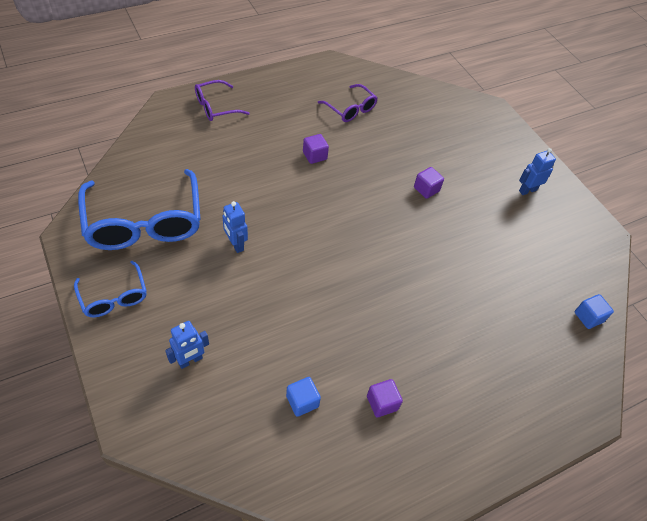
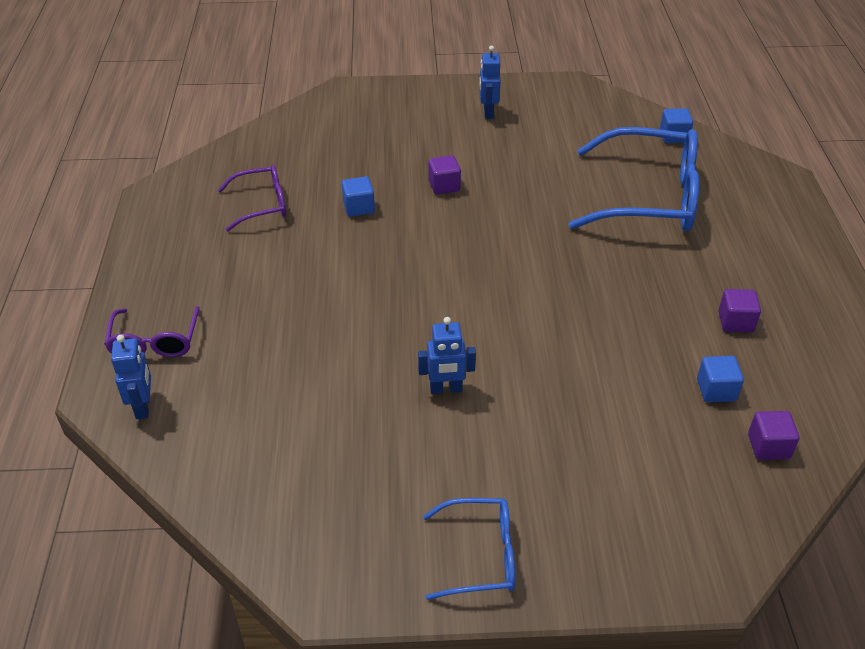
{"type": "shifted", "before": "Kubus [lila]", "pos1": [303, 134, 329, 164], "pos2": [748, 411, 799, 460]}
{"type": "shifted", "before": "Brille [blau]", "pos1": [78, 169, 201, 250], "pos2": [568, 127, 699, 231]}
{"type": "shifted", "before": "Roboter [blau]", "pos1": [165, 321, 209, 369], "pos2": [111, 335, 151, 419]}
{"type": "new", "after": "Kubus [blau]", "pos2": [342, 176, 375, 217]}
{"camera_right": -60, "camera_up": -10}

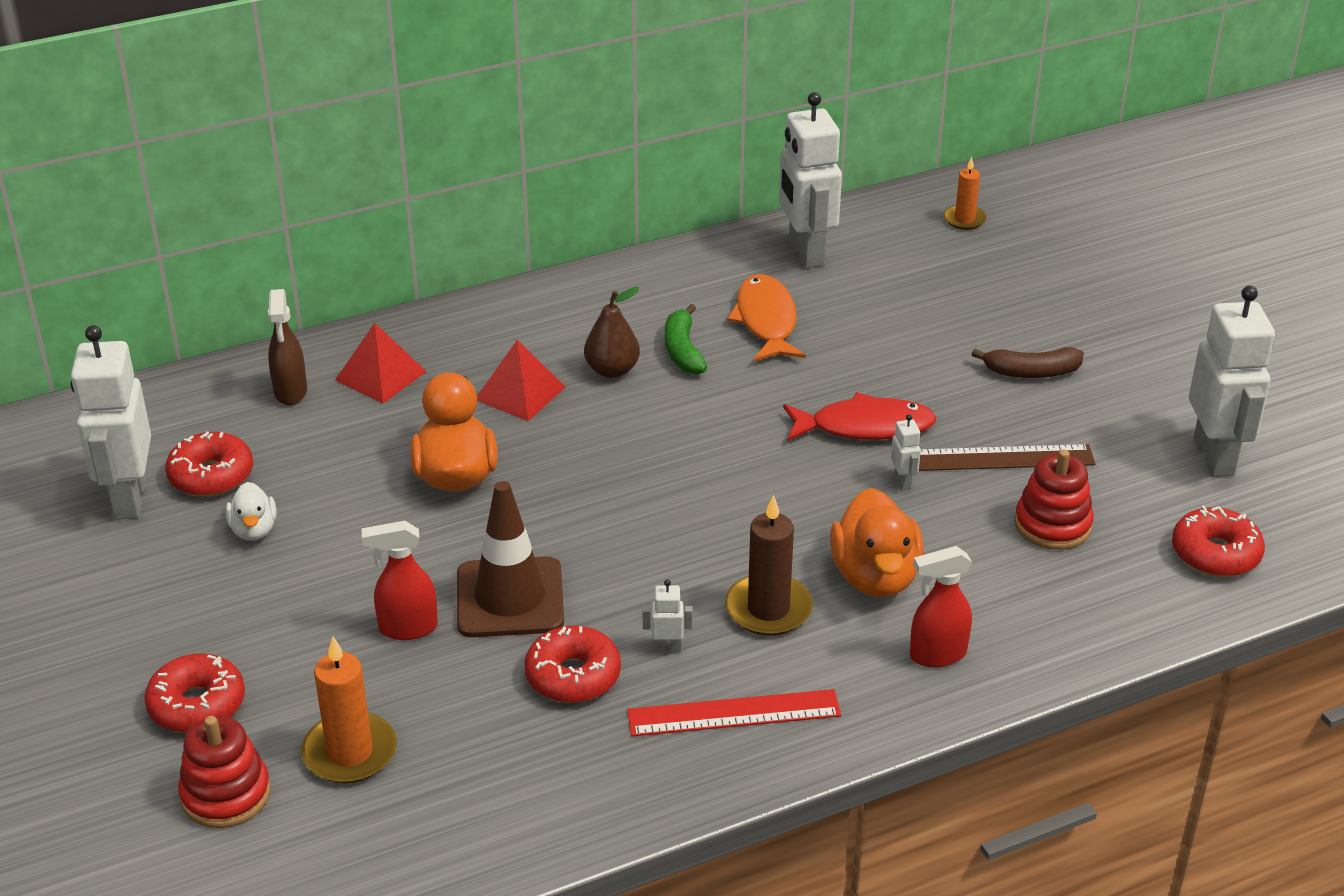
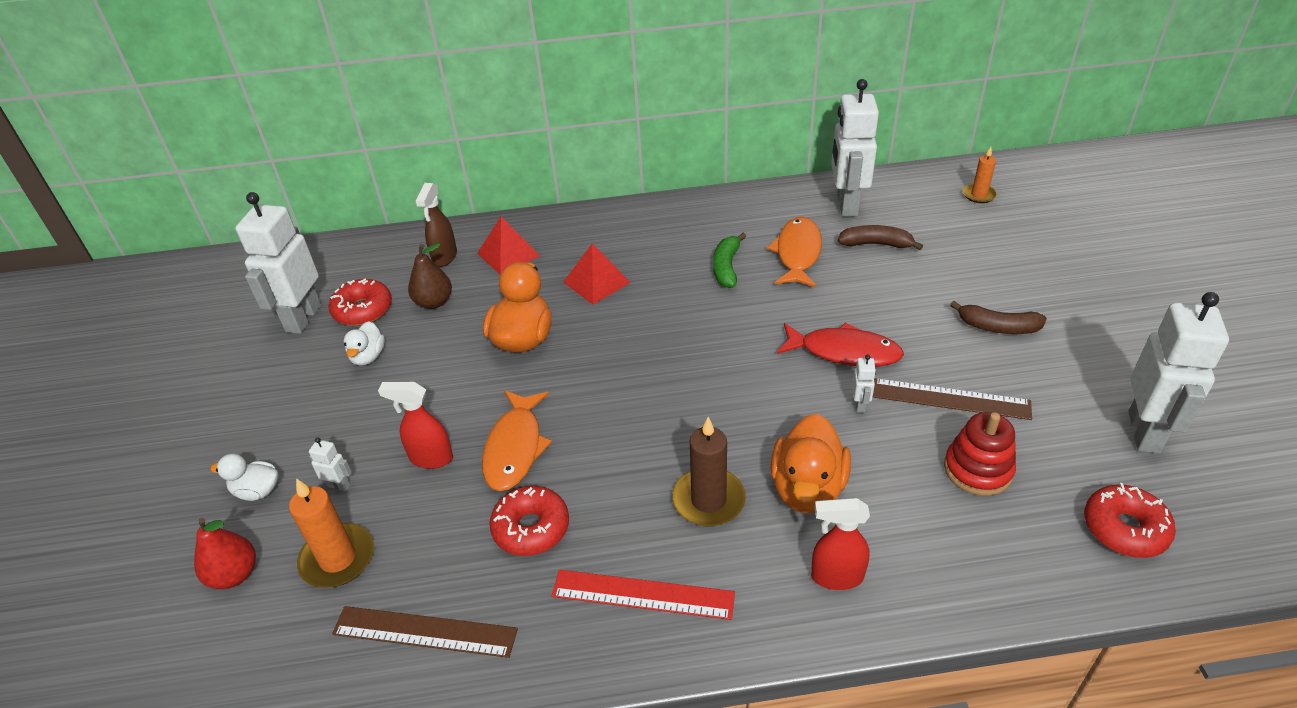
{"type": "shifted", "before": "Birne [braun]", "pos1": [584, 287, 640, 378], "pos2": [408, 243, 452, 309]}
{"type": "swapped", "before": "Leitkegel [braun]", "after": "Fisch [orange]", "pos1": [457, 481, 564, 637], "pos2": [482, 390, 552, 491]}
{"type": "shifted", "before": "Roboter [weiß]", "pos1": [643, 579, 693, 652], "pos2": [309, 437, 352, 491]}
{"type": "swapped", "before": "Donut [rot]", "after": "Ente [weiß]", "pos1": [144, 653, 245, 733], "pos2": [210, 454, 279, 501]}
{"type": "swapped", "before": "Stapelspielzeug [rot]", "after": "Birne [rot]", "pos1": [178, 716, 271, 828], "pos2": [194, 518, 256, 589]}
{"type": "new", "after": "Banane [braun]", "pos2": [838, 225, 923, 250]}
{"type": "new", "after": "Lineal [braun]", "pos2": [332, 606, 518, 658]}
{"camera_right": 20, "camera_up": 5}

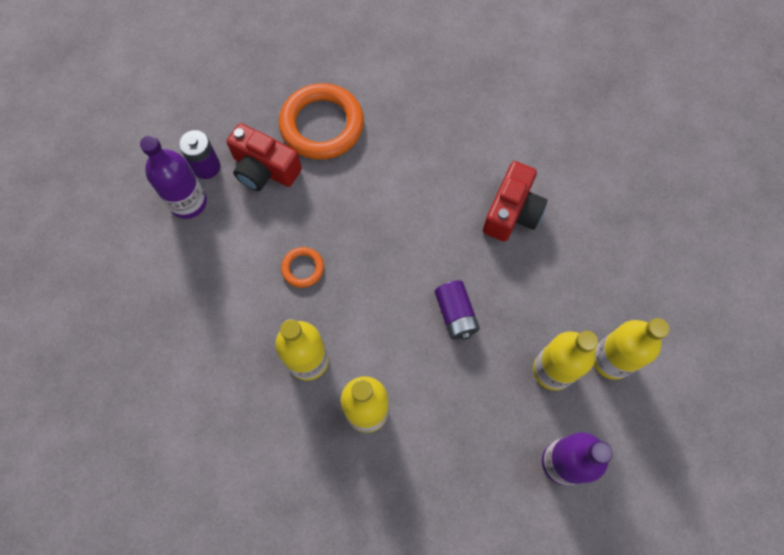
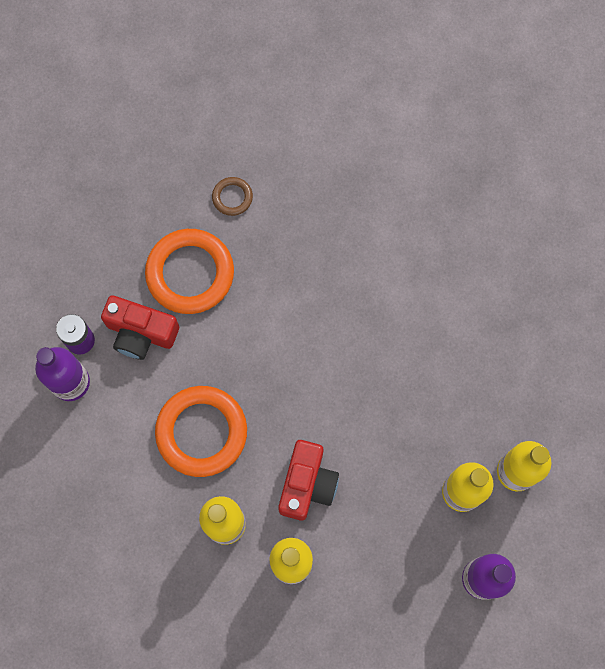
{"type": "shifted", "before": "Kamera [rot]", "pos1": [483, 161, 547, 242], "pos2": [278, 440, 339, 521]}
{"type": "scaled", "before": "Ring [orange]", "pos1": [281, 247, 324, 288], "pos2": [155, 386, 247, 477], "scale": 2.13}
{"type": "gone", "before": "Batterie [lila]", "pos1": [435, 280, 480, 340]}
{"type": "new", "after": "Ring [braun]", "pos2": [212, 177, 253, 216]}
{"camera_right": -10, "camera_up": 5}

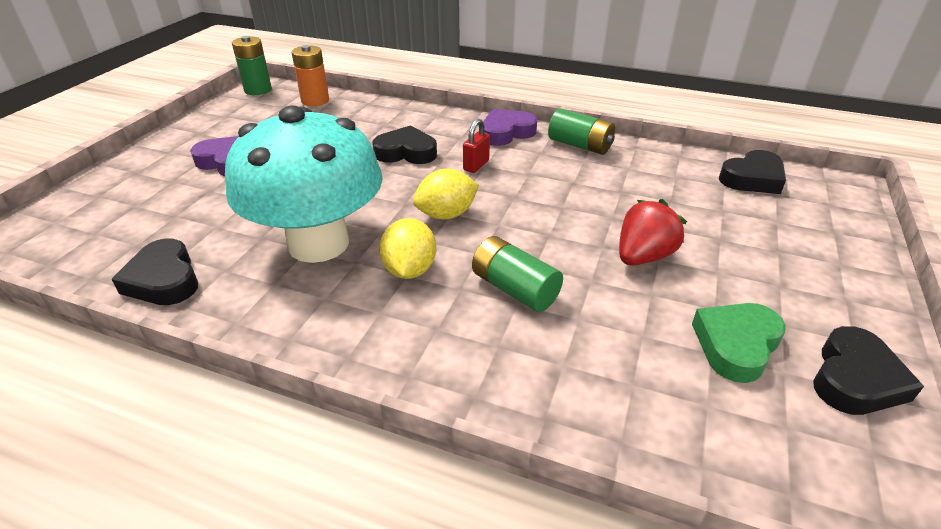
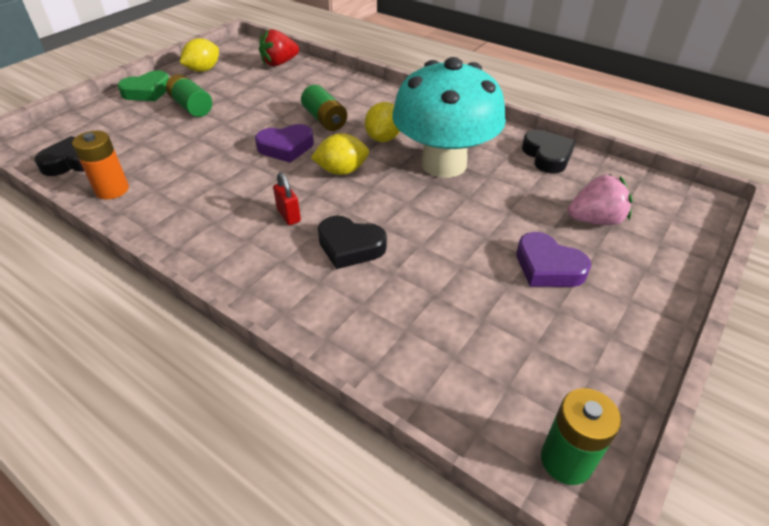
{"type": "shifted", "before": "Batterie [orange]", "pos1": [292, 45, 329, 106], "pos2": [72, 131, 129, 199]}
{"type": "shifted", "before": "Batterie [grün]", "pos1": [548, 108, 615, 155], "pos2": [166, 74, 212, 117]}
{"type": "shifted", "before": "Herz [lila]", "pos1": [483, 109, 537, 146], "pos2": [255, 124, 314, 163]}
{"type": "rotated", "before": "Vorhängeschloss [rot]", "pos1": [463, 119, 490, 173], "pos2": [273, 172, 301, 225], "turn": -75}
{"type": "shifted", "before": "Erdbeere [rot]", "pos1": [619, 199, 687, 266], "pos2": [259, 29, 299, 67]}
{"type": "shifted", "before": "Herz [grün]", "pos1": [692, 303, 786, 383], "pos2": [117, 71, 169, 101]}
{"type": "swapped", "before": "Herz [schwarz]", "after": "Zitrone [gelb]", "pos1": [813, 326, 924, 415], "pos2": [180, 38, 219, 72]}
{"type": "new", "after": "Erdbeere [rosa]", "pos2": [568, 174, 632, 225]}
{"camera_right": -165, "camera_up": 5}

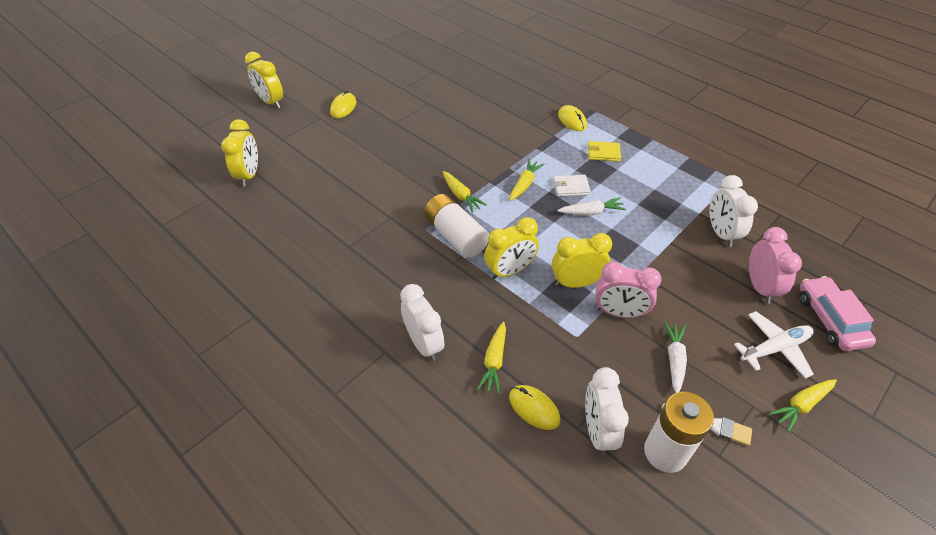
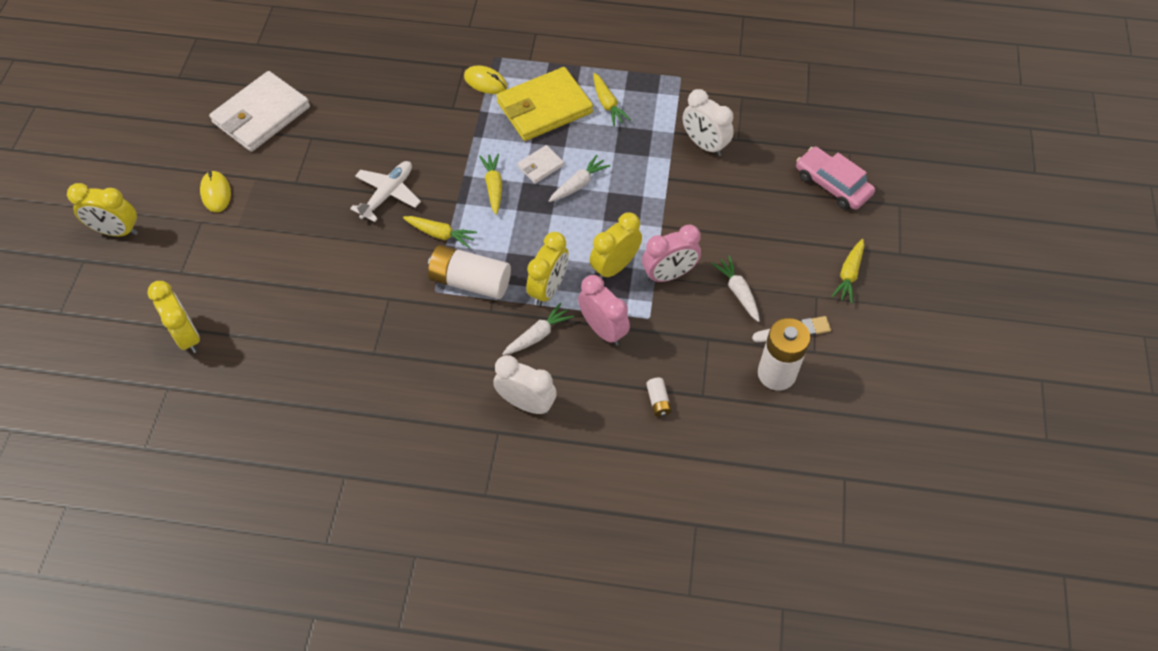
{"type": "scaled", "before": "Geldbörse [gelb]", "pos1": [588, 141, 621, 161], "pos2": [497, 67, 593, 141], "scale": 2.15}
{"type": "shifted", "before": "Wecker [rosa]", "pos1": [749, 227, 802, 304], "pos2": [578, 275, 630, 346]}
{"type": "shifted", "before": "Flugzeug [weiß]", "pos1": [734, 311, 814, 379], "pos2": [350, 161, 421, 222]}
{"type": "shifted", "before": "Karotte [gelb]", "pos1": [476, 322, 506, 394], "pos2": [593, 73, 631, 126]}
{"type": "gone", "before": "Wecker [weiß]", "pos1": [585, 367, 629, 455]}
{"type": "swapped", "before": "Computermaus [gelb]", "after": "Batterie [weiß]", "pos1": [509, 385, 560, 430], "pos2": [646, 378, 672, 417]}
{"type": "new", "after": "Geldbörse [weiß]", "pos2": [209, 71, 310, 152]}
{"type": "new", "after": "Karotte [weiß]", "pos2": [502, 302, 574, 355]}
{"camera_right": -35, "camera_up": 10}

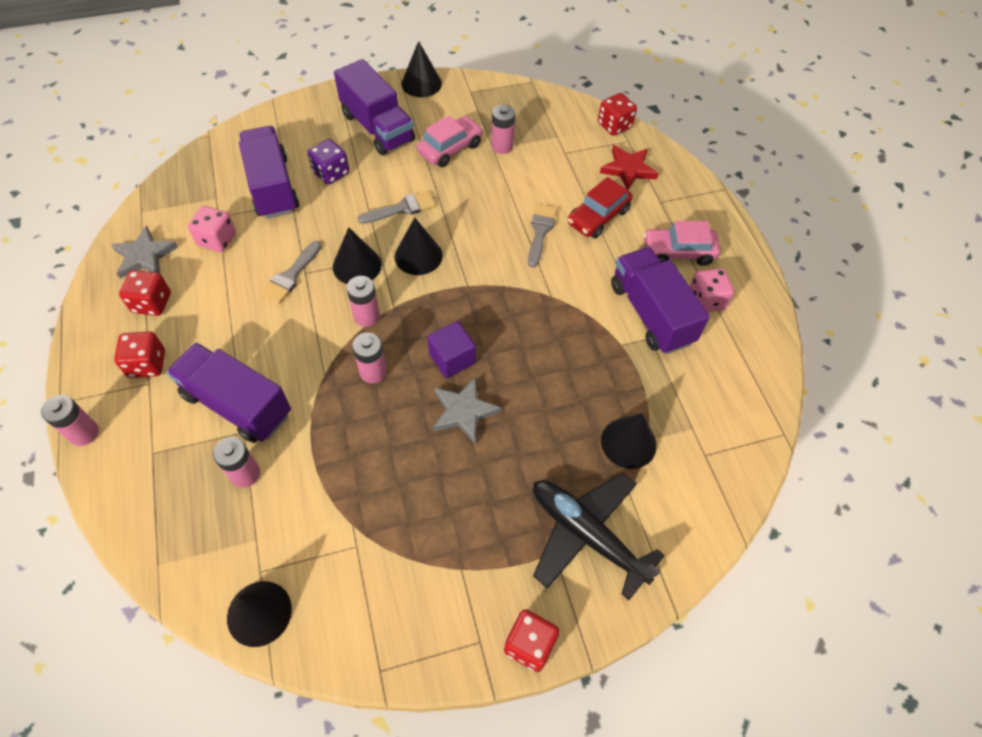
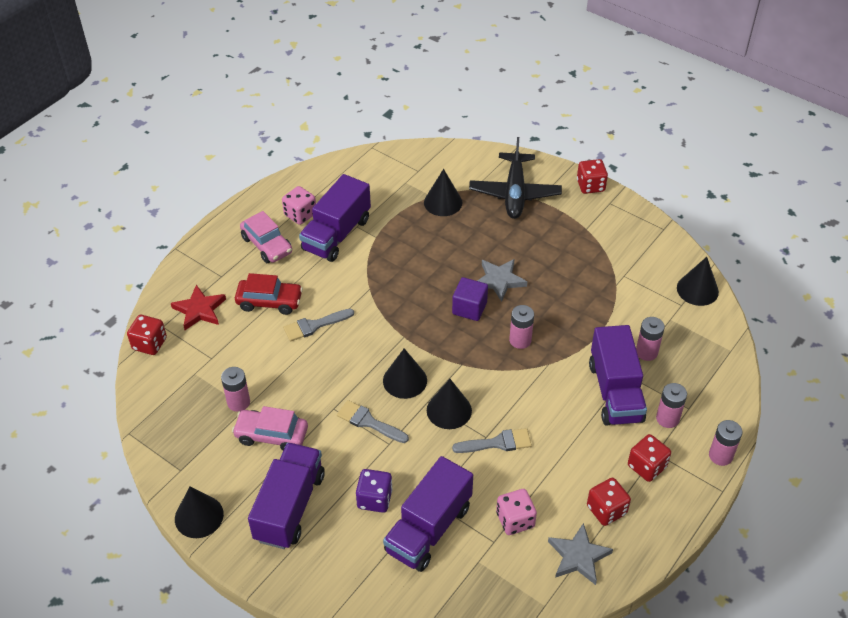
{"type": "shifted", "before": "Batterie [rosa]", "pos1": [347, 276, 380, 327], "pos2": [656, 383, 687, 428]}
{"camera_right": -125, "camera_up": -10}

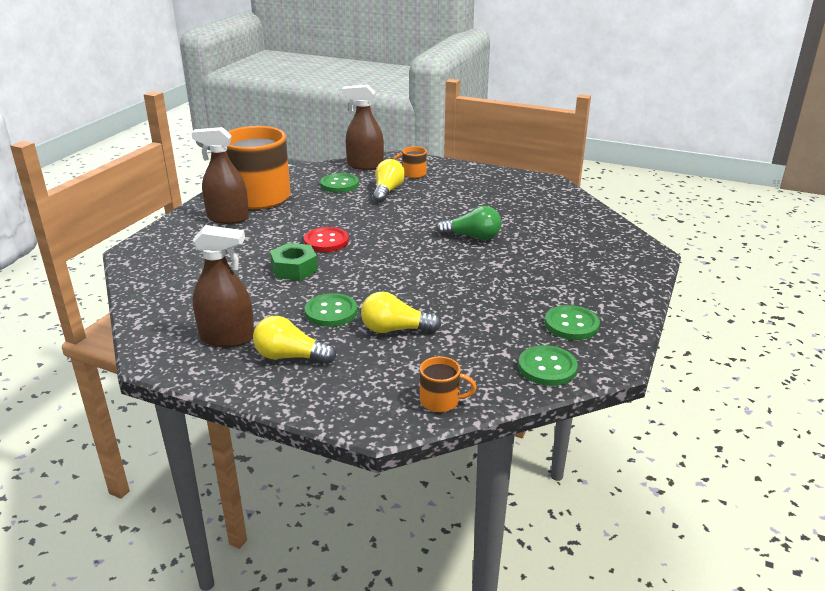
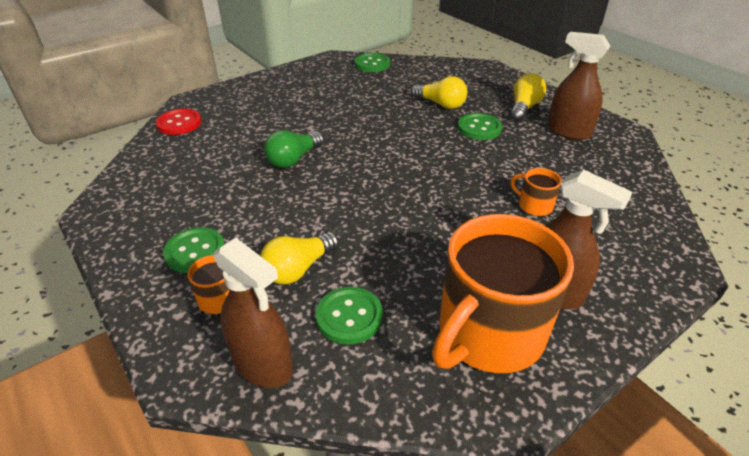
{"type": "rotated", "before": "Glühbirne [grün]", "pos1": [436, 206, 501, 240], "pos2": [264, 130, 324, 168], "turn": -90}
{"type": "shifted", "before": "Knopf [rot]", "pos1": [304, 227, 349, 252], "pos2": [156, 109, 202, 135]}
{"type": "gone", "before": "Sechskantmutter [grün]", "pos1": [270, 243, 318, 281]}
{"type": "shifted", "before": "Knopf [grün]", "pos1": [545, 305, 600, 340], "pos2": [163, 227, 225, 273]}
{"type": "rotated", "before": "Glühbirne [gelb]", "pos1": [253, 316, 336, 364], "pos2": [510, 73, 546, 121], "turn": -105}
{"type": "shifted", "before": "Tasse [orange]", "pos1": [420, 356, 476, 412], "pos2": [510, 168, 562, 216]}
{"camera_right": -150, "camera_up": 10}

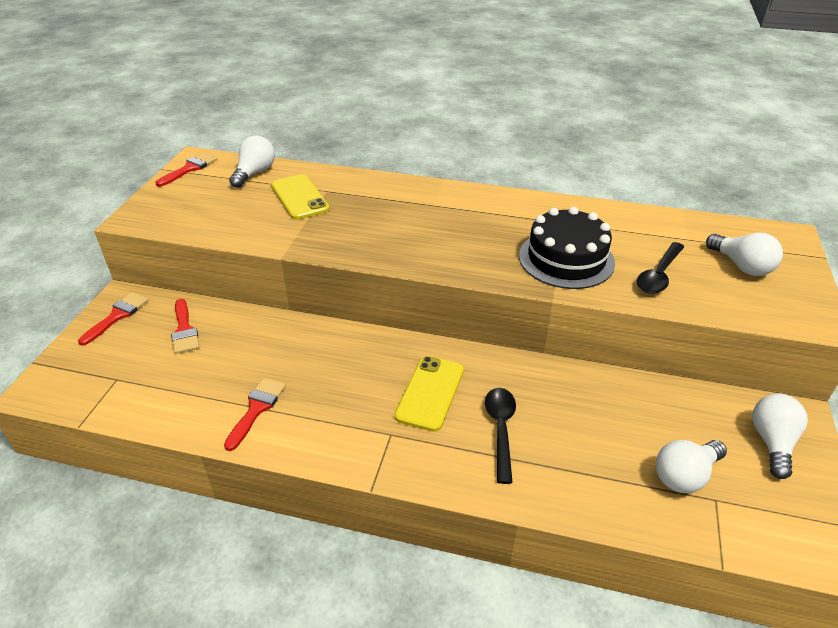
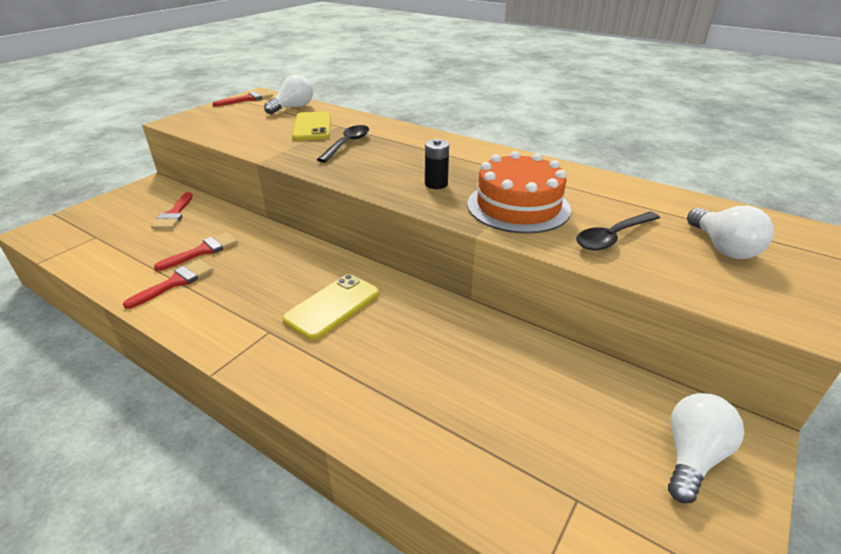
{"type": "repainted", "before": "Kuchen [schwarz]", "after": "Kuchen [orange]", "pos1": [519, 207, 615, 289], "pos2": [467, 151, 571, 234]}
{"type": "shifted", "before": "Pinsel [rot]", "pos1": [78, 292, 149, 346], "pos2": [154, 232, 238, 271]}
{"type": "shifted", "before": "Löffel [schwarz]", "pos1": [485, 388, 516, 484], "pos2": [317, 125, 369, 163]}
{"type": "gone", "before": "Glühbirne [weiß]", "pos1": [656, 440, 727, 493]}
{"type": "new", "after": "Batterie [schwarz]", "pos2": [425, 139, 449, 189]}
{"camera_right": 20, "camera_up": -5}

